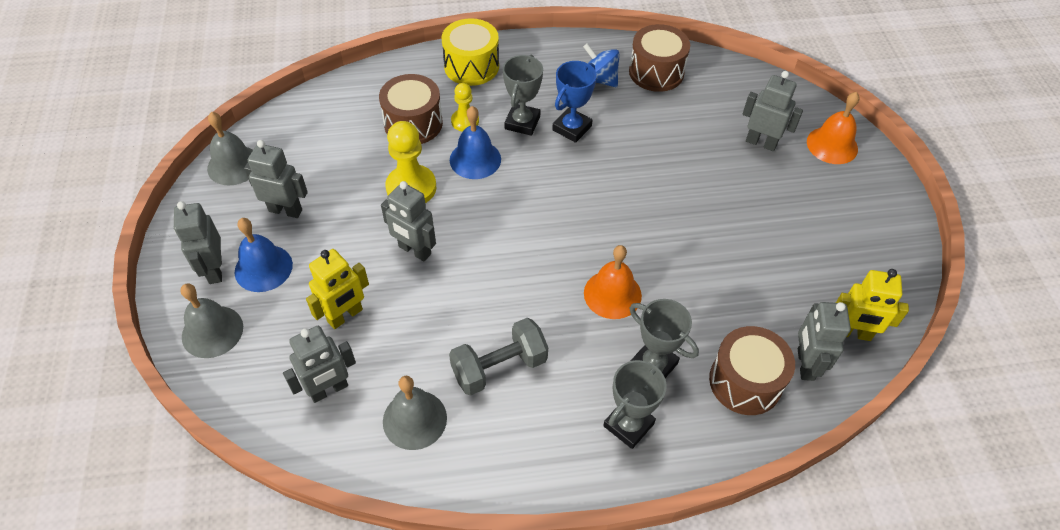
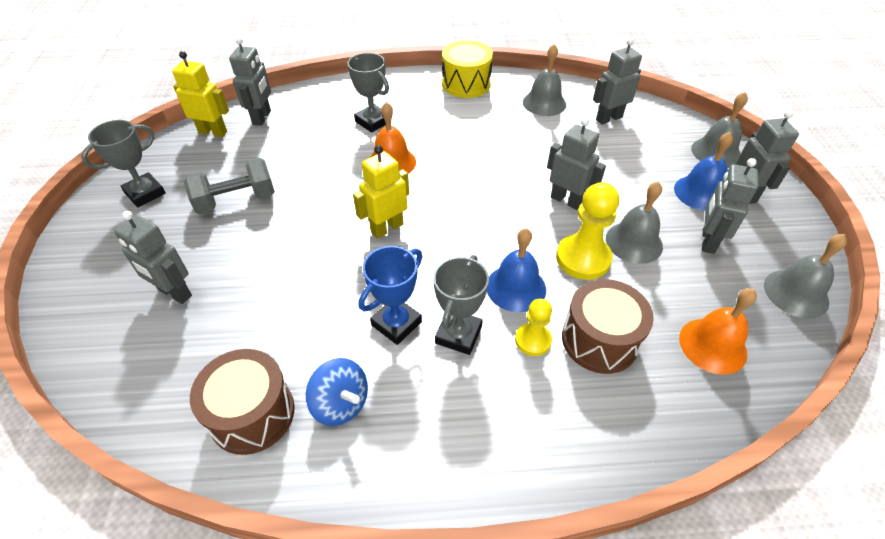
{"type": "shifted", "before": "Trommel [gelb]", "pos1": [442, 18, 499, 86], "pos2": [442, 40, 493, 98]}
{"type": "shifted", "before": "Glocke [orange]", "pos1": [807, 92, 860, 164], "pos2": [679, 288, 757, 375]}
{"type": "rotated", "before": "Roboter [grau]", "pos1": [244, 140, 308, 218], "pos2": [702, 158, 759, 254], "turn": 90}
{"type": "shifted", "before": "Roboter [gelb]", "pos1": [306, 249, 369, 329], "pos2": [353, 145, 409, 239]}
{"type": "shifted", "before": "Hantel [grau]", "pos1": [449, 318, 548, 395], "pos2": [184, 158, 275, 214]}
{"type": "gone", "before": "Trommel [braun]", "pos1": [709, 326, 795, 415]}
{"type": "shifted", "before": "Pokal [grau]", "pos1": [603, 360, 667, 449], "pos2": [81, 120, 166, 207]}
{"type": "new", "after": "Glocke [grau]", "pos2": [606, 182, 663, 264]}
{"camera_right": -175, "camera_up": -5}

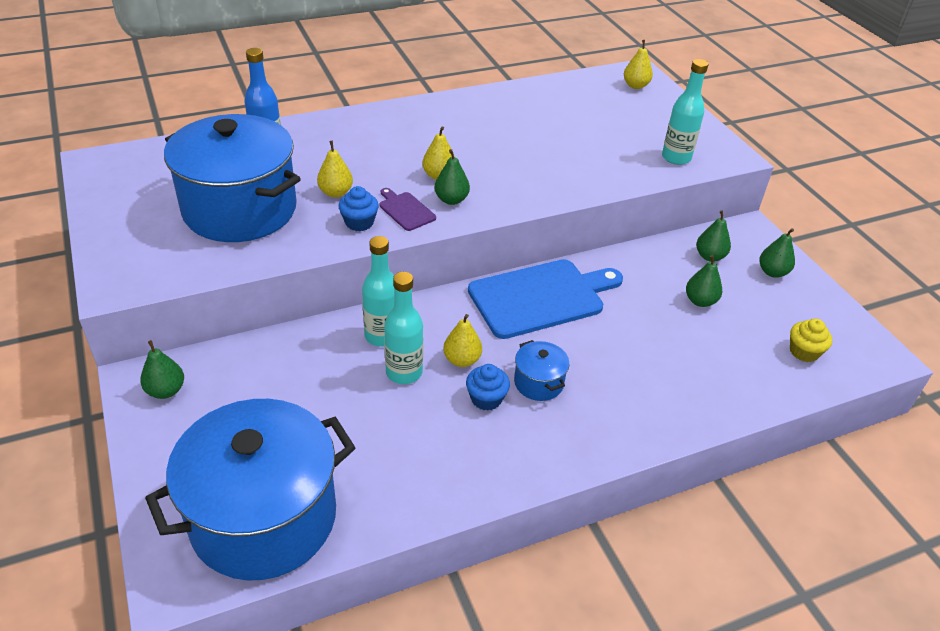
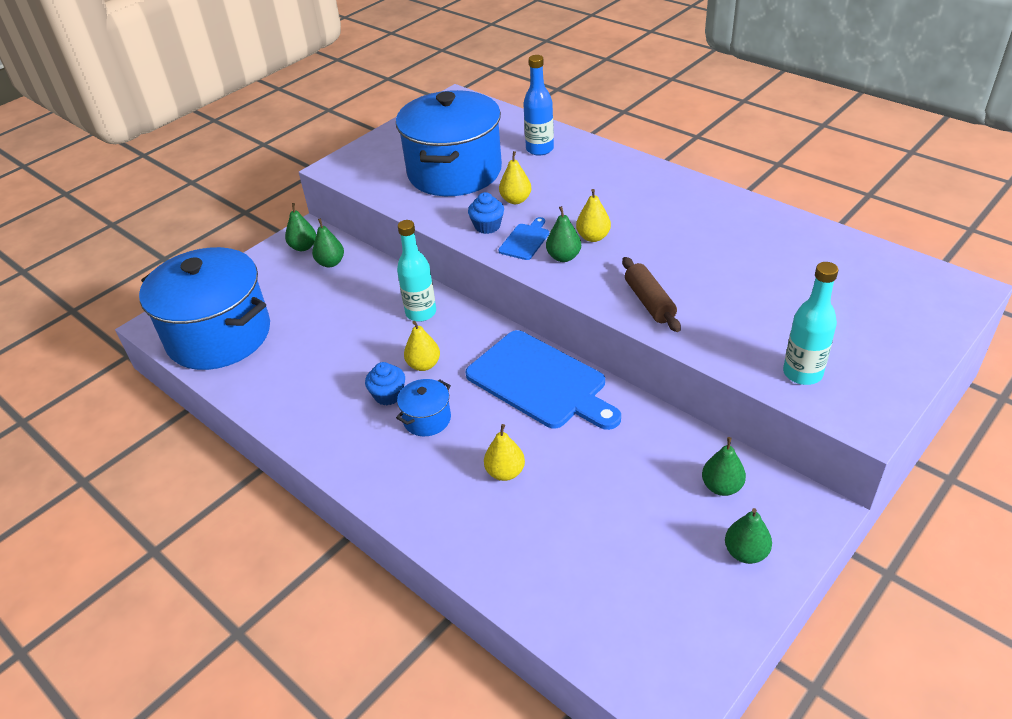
{"type": "shifted", "before": "Birne [gelb]", "pos1": [624, 40, 653, 89], "pos2": [484, 424, 525, 481]}
{"type": "repainted", "before": "Schneidebrett [lila]", "after": "Schneidebrett [blau]", "pos1": [379, 188, 436, 231], "pos2": [498, 217, 549, 260]}
{"type": "shifted", "before": "Birne [grün]", "pos1": [686, 255, 722, 307], "pos2": [312, 218, 344, 267]}
{"type": "gone", "before": "Flasche [türkis]", "pos1": [384, 272, 423, 384]}
{"type": "gone", "before": "Muffin [gelb]", "pos1": [790, 318, 833, 362]}
{"type": "new", "after": "Nudelholz [braun]", "pos2": [622, 257, 681, 332]}
{"camera_right": 70, "camera_up": 0}

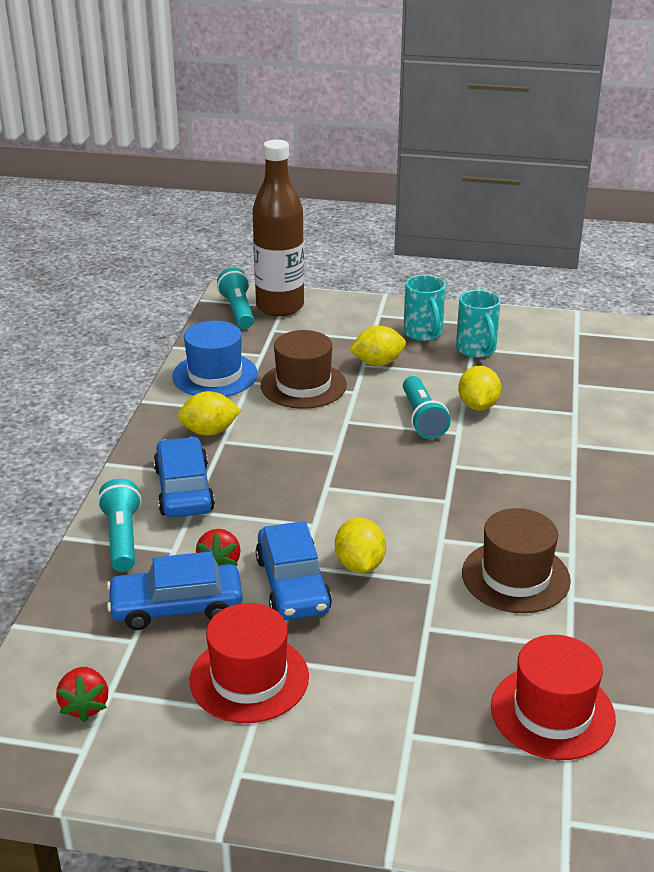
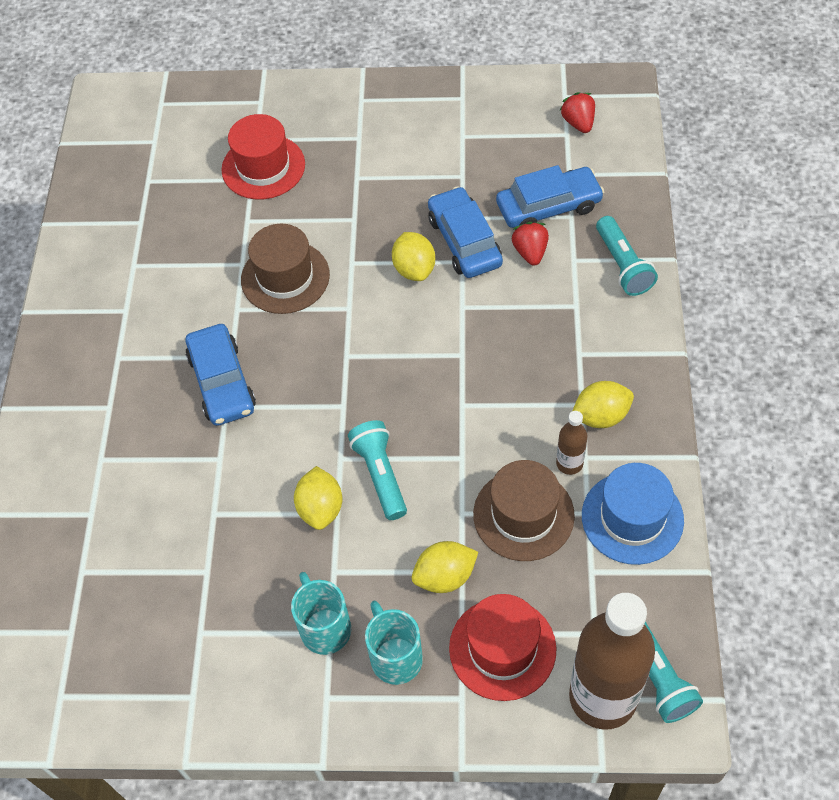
{"type": "shifted", "before": "Auto [blau]", "pos1": [153, 437, 215, 518], "pos2": [185, 324, 256, 426]}
{"type": "shifted", "before": "Hut [rot]", "pos1": [189, 603, 309, 723], "pos2": [449, 594, 556, 701]}
{"type": "new", "after": "Flasche [braun]", "pos2": [556, 411, 587, 475]}
{"camera_right": 175, "camera_up": 25}

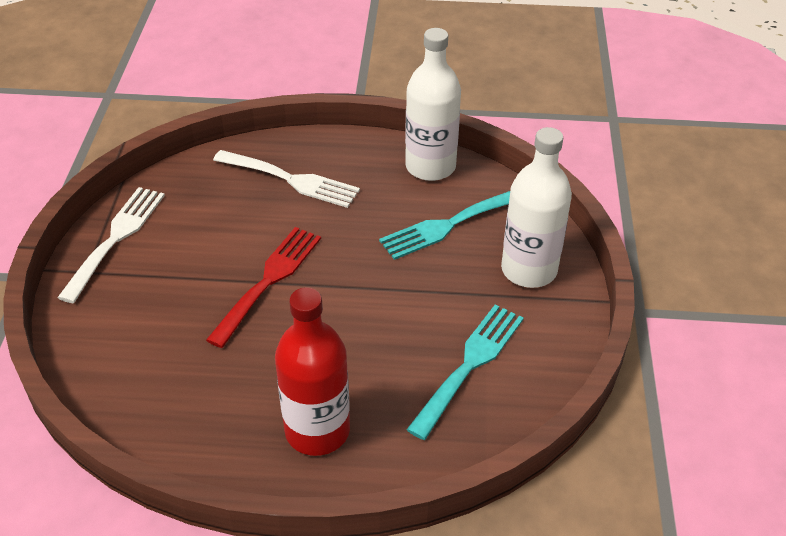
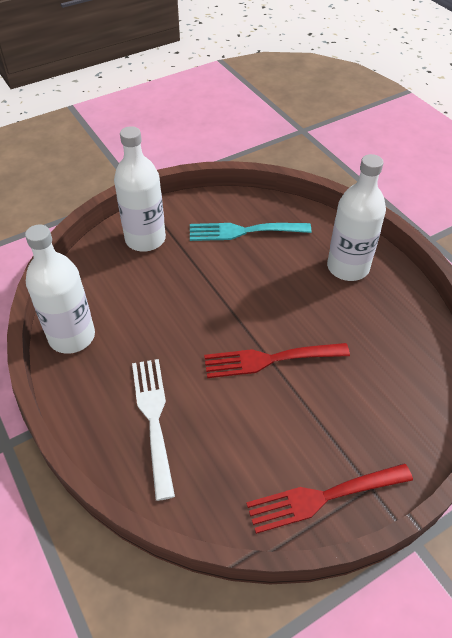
{"type": "repainted", "before": "Gabel [weiß]", "after": "Gabel [rot]", "pos1": [57, 187, 165, 303], "pos2": [246, 463, 413, 534]}
{"type": "gone", "before": "Gabel [türkis]", "pos1": [379, 191, 510, 260]}
{"type": "repainted", "before": "Flasche [rot]", "after": "Flasche [weiß]", "pos1": [275, 287, 350, 456], "pos2": [327, 154, 386, 281]}
{"camera_right": -125, "camera_up": 5}

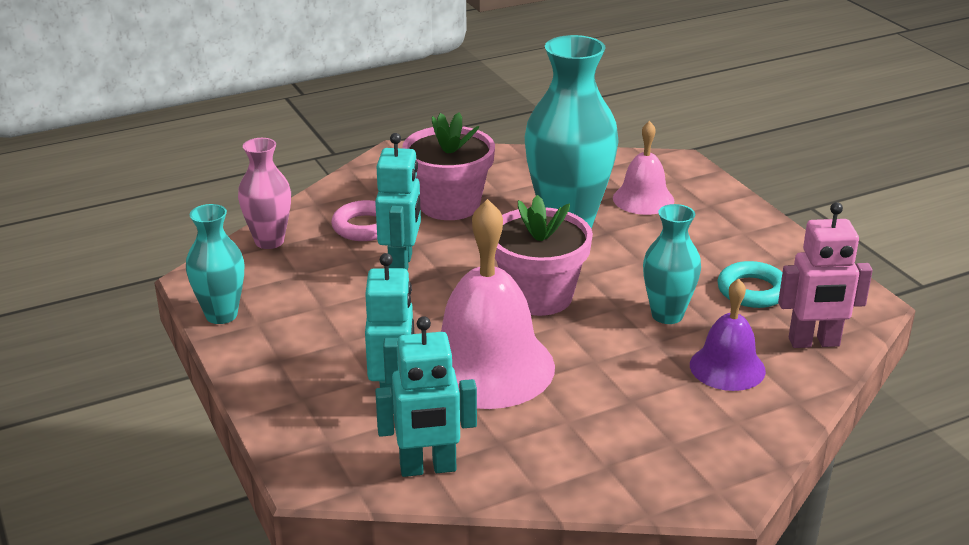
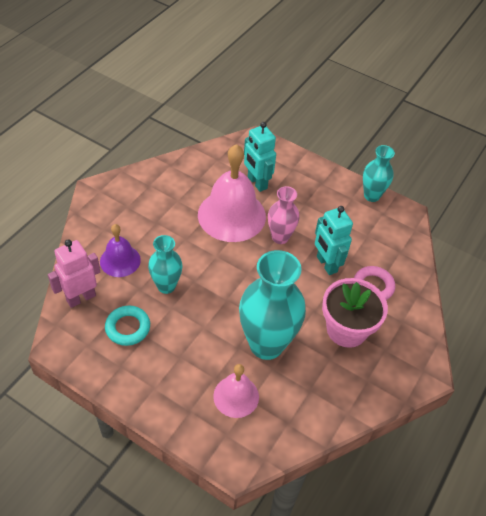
{"type": "shifted", "before": "Vase [rosa]", "pos1": [238, 138, 291, 249], "pos2": [268, 186, 299, 244]}
{"type": "gone", "before": "Blumentopf [rosa]", "pos1": [495, 195, 593, 316]}
{"type": "gone", "before": "Roboter [türkis]", "pos1": [375, 316, 477, 477]}
{"camera_right": 145, "camera_up": 20}

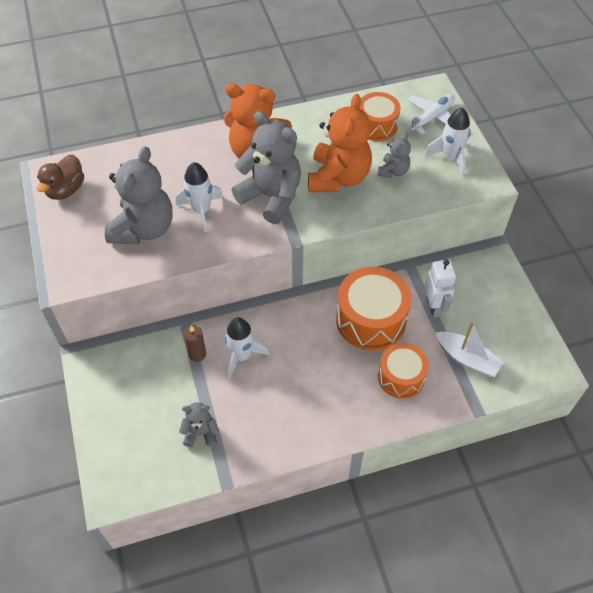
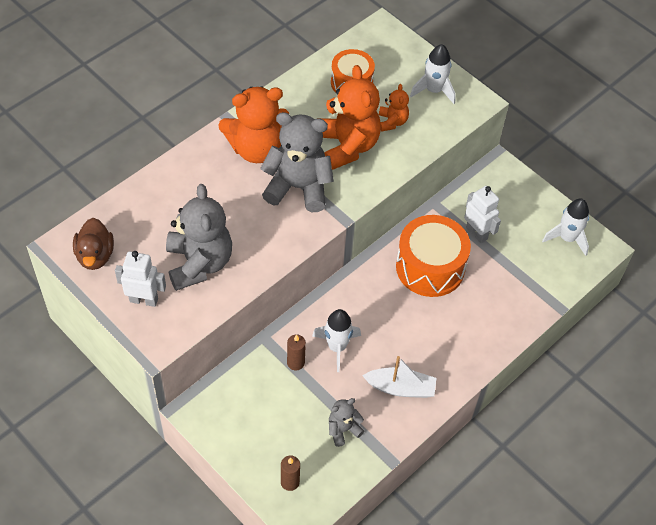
{"type": "gone", "before": "Flugzeug [weiß]", "pos1": [403, 94, 455, 135]}
{"type": "repainted", "before": "Teddybär [grau]", "after": "Teddybär [orange]", "pos1": [377, 133, 411, 178], "pos2": [379, 84, 409, 131]}
{"type": "shifted", "before": "Rakete [weiß]", "pos1": [176, 162, 223, 232], "pos2": [542, 198, 589, 256]}
{"type": "shifted", "before": "Boot [weiß]", "pos1": [435, 322, 504, 377], "pos2": [362, 356, 436, 398]}
{"type": "gone", "before": "Trommel [orange]", "pos1": [378, 343, 429, 399]}
{"type": "new", "after": "Roboter [weiß]", "pos2": [115, 251, 166, 307]}
{"type": "new", "after": "Kerze [braun]", "pos2": [281, 456, 300, 491]}
{"camera_right": -30, "camera_up": 0}

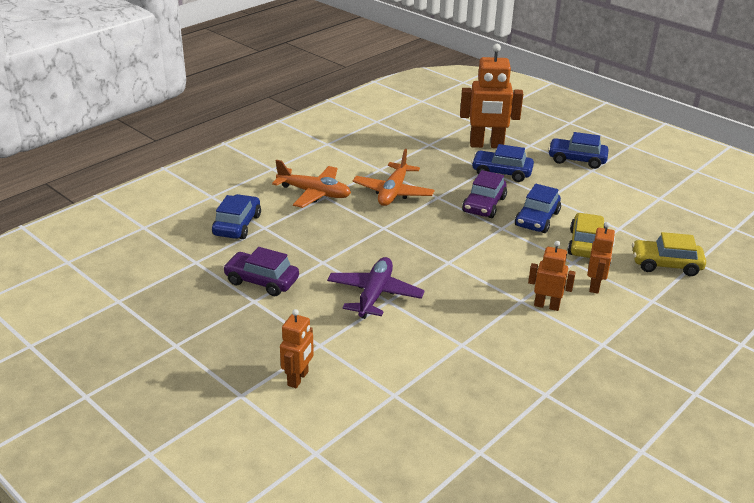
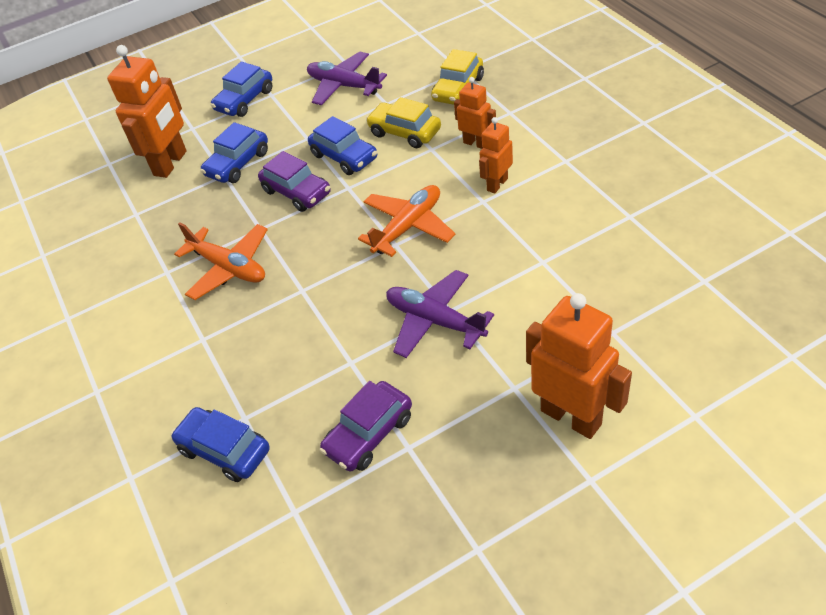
{"type": "shifted", "before": "Flugzeug [orange]", "pos1": [272, 160, 351, 208], "pos2": [358, 185, 456, 257]}
{"type": "scaled", "before": "Roboter [orange]", "pos1": [280, 309, 314, 388], "pos2": [526, 293, 632, 439], "scale": 1.78}
{"type": "new", "after": "Flugzeug [lila]", "pos2": [307, 52, 387, 105]}
{"camera_right": -65, "camera_up": 15}

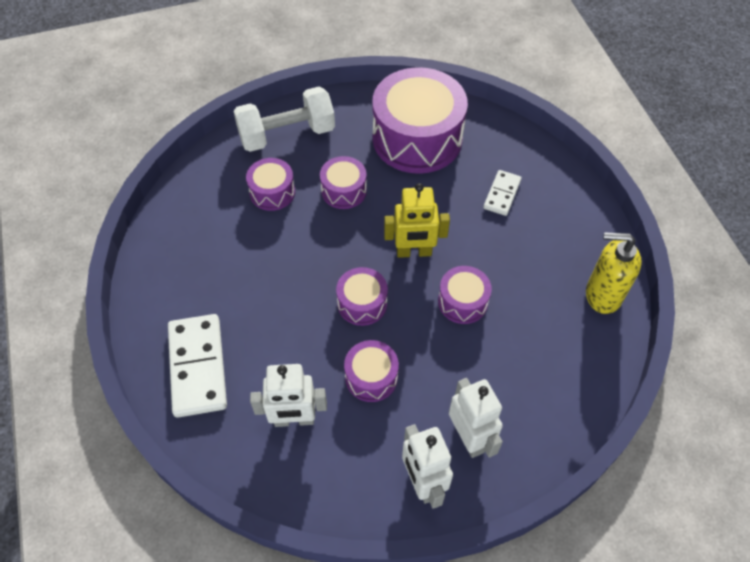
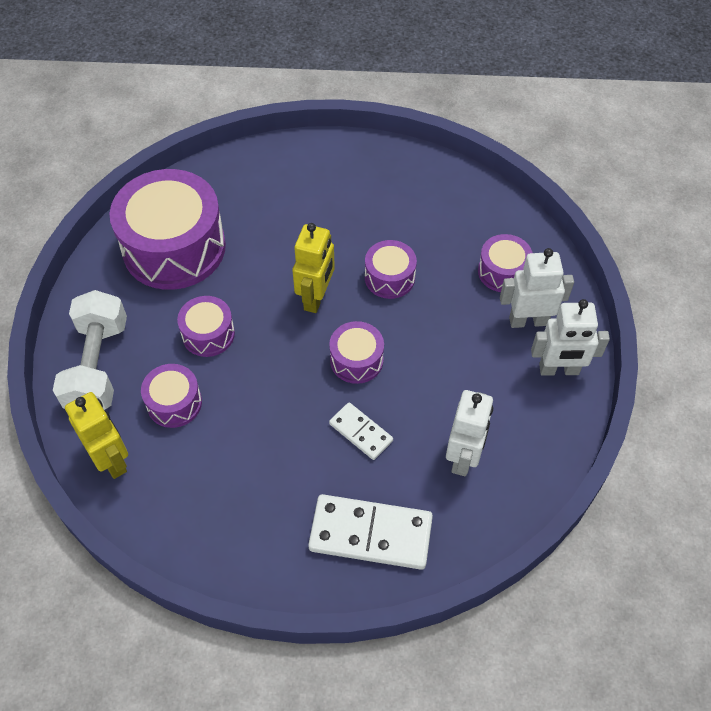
{"type": "shifted", "before": "Dominostein [weiß]", "pos1": [483, 170, 522, 216], "pos2": [329, 402, 393, 460]}
{"type": "gone", "before": "Seifenspender [gelb]", "pos1": [586, 232, 642, 314]}
{"type": "shifted", "before": "Trommel [lila]", "pos1": [344, 340, 399, 402], "pos2": [478, 234, 532, 292]}
{"type": "new", "after": "Roboter [gelb]", "pos2": [65, 392, 128, 479]}
{"camera_right": -70, "camera_up": 0}

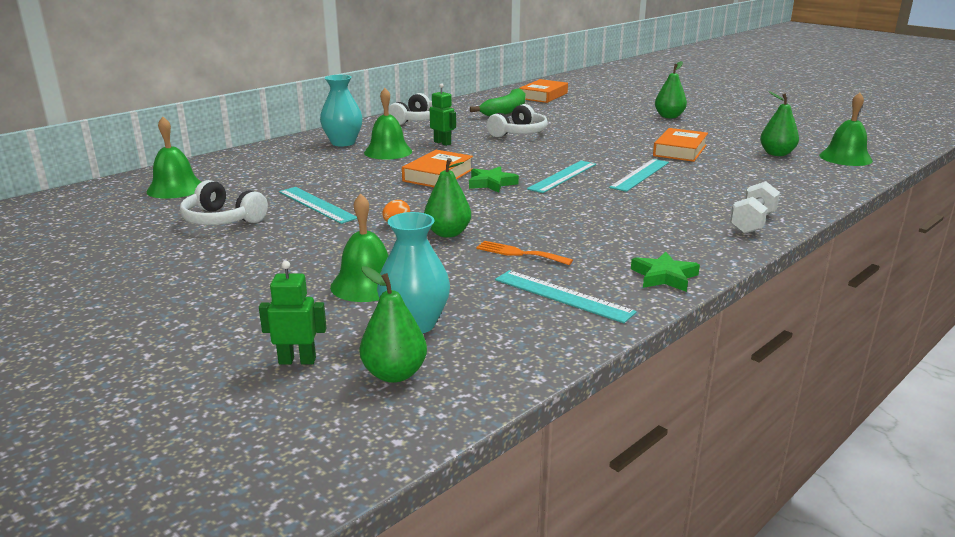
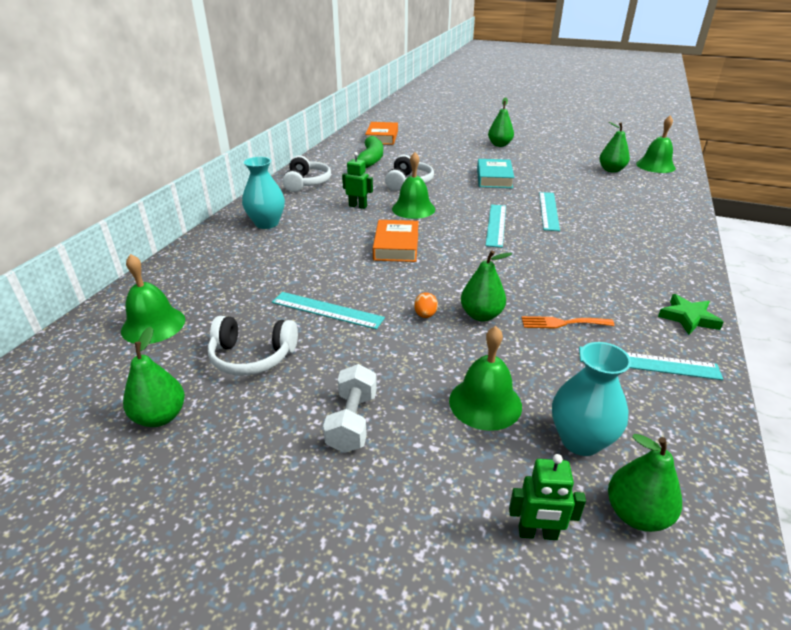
{"type": "shifted", "before": "Glocke [grün]", "pos1": [364, 88, 412, 160], "pos2": [392, 152, 435, 219]}
{"type": "gone", "before": "Buch [orange]", "pos1": [653, 128, 708, 162]}
{"type": "gone", "before": "Stern [grün]", "pos1": [469, 167, 519, 193]}
{"type": "shifted", "before": "Hantel [weiß]", "pos1": [730, 181, 780, 234], "pos2": [323, 364, 377, 453]}
{"type": "rotated", "before": "Roboter [grün]", "pos1": [259, 261, 327, 365], "pos2": [509, 454, 586, 540], "turn": -150}
{"type": "new", "after": "Buch [türkis]", "pos2": [477, 159, 514, 188]}
{"type": "new", "after": "Birne [grün]", "pos2": [123, 327, 185, 427]}
{"camera_right": -25, "camera_up": 10}

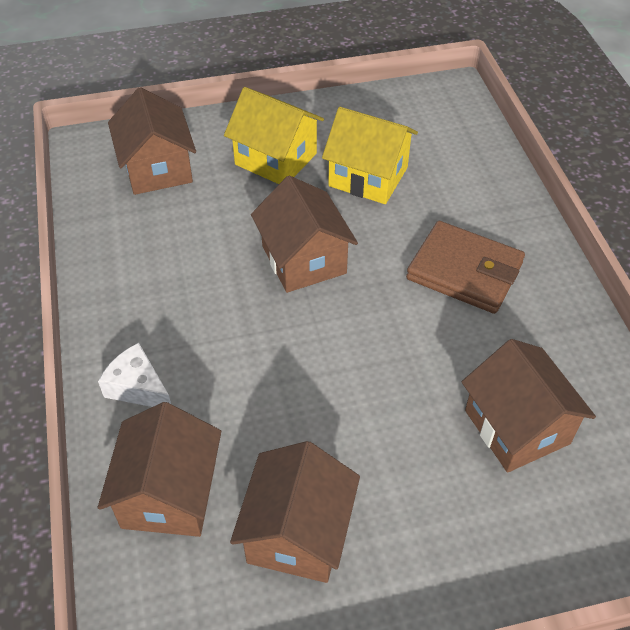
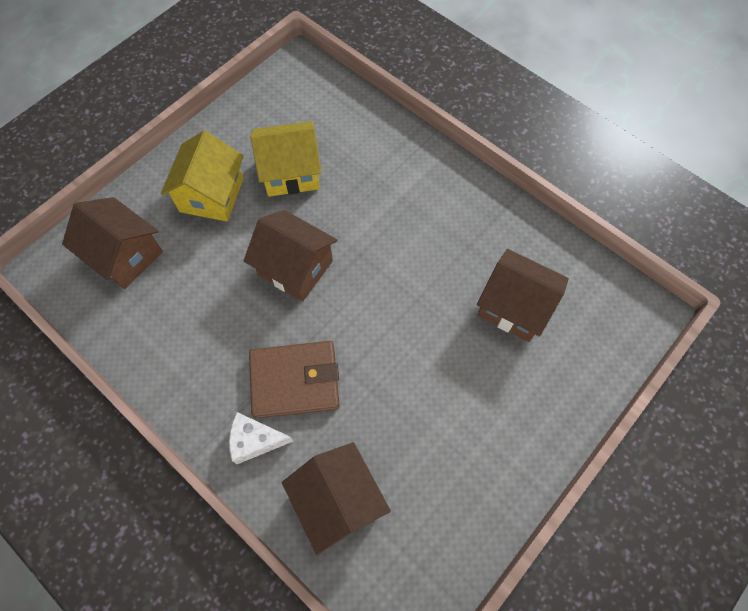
{"type": "rotated", "before": "Haus [gelb]", "pos1": [224, 87, 324, 184], "pos2": [161, 131, 244, 221], "turn": -75}
{"type": "shifted", "before": "Geldbörse [braun]", "pos1": [406, 221, 525, 314], "pos2": [249, 341, 340, 419]}
{"type": "gone", "before": "Haus [braun]", "pos1": [230, 441, 360, 583]}
{"camera_right": -35, "camera_up": 15}

